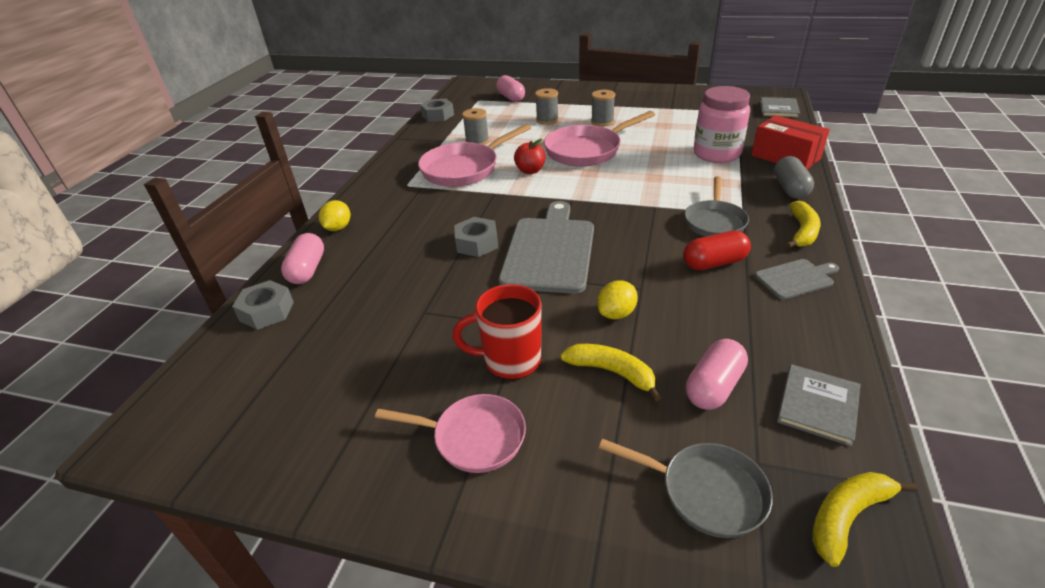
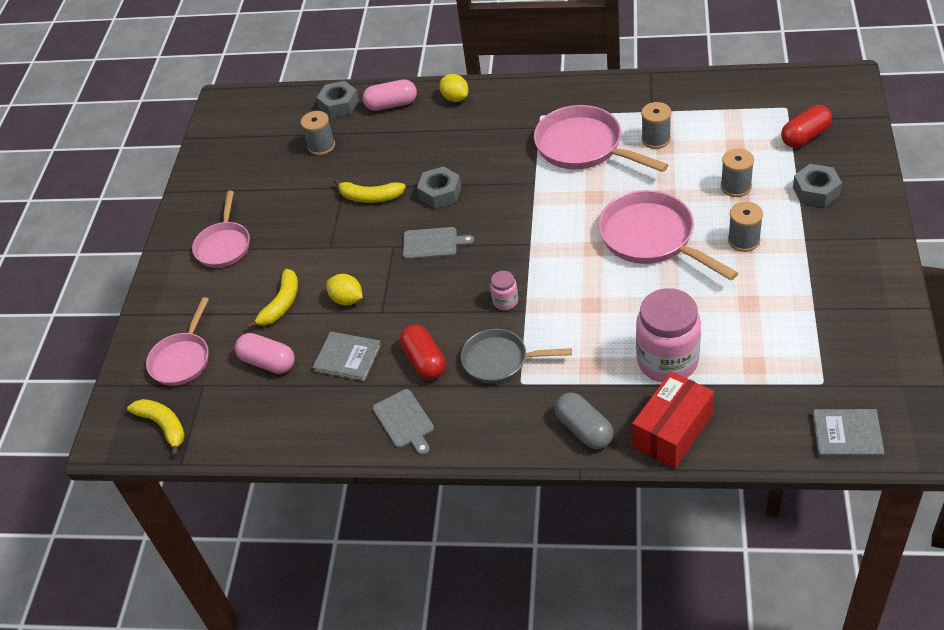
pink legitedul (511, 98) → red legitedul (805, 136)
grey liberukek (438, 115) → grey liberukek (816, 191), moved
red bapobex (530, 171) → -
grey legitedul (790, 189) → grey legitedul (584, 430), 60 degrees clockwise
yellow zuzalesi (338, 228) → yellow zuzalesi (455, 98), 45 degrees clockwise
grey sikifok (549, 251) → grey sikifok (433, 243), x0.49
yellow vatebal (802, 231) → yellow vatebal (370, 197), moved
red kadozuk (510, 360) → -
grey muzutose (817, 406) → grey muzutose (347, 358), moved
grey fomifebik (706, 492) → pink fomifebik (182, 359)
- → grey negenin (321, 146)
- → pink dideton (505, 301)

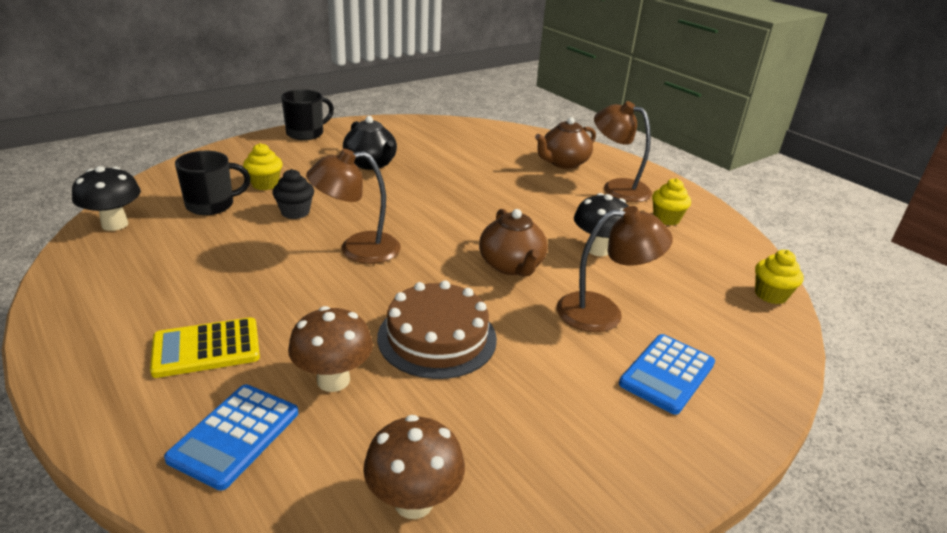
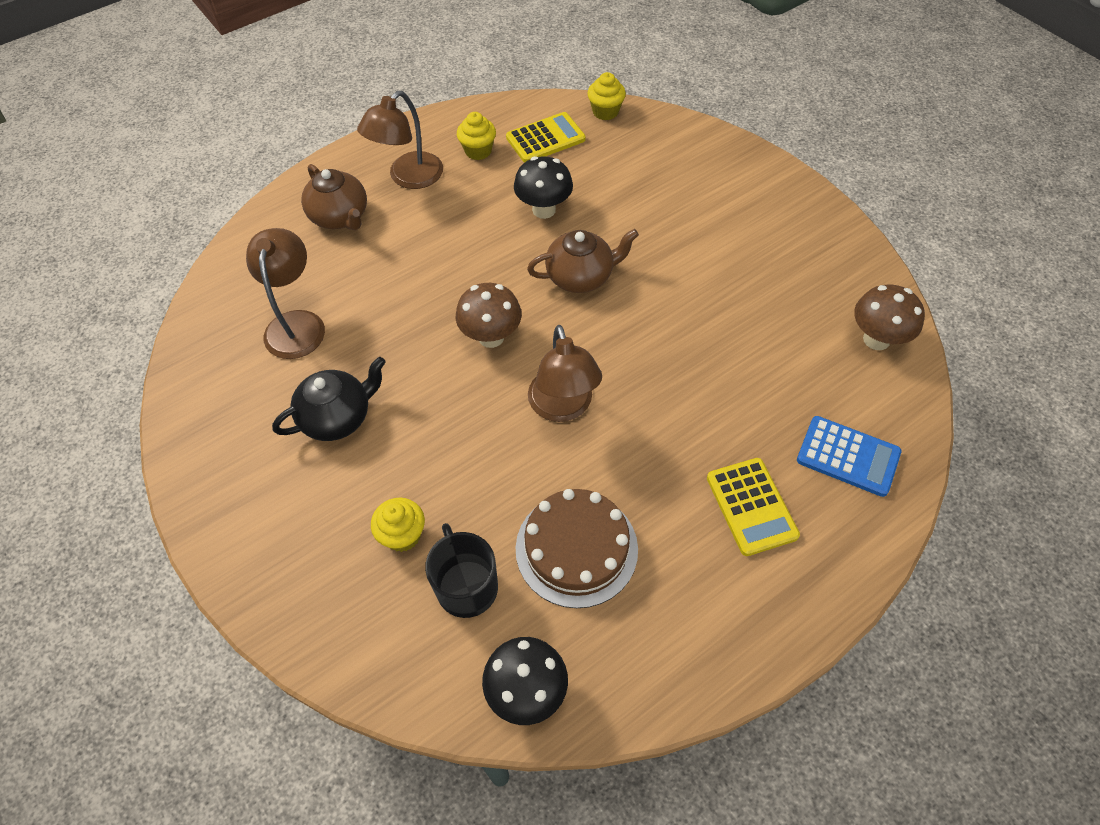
black kadozuk (306, 133) → -
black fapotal (295, 212) → -
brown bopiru (603, 312) → brown bopiru (296, 323), moved
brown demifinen (437, 337) → brown demifinen (576, 548), moved
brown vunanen (333, 380) → brown vunanen (491, 337), moved
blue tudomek (667, 374) → -
- → yellow tudomek (545, 138)

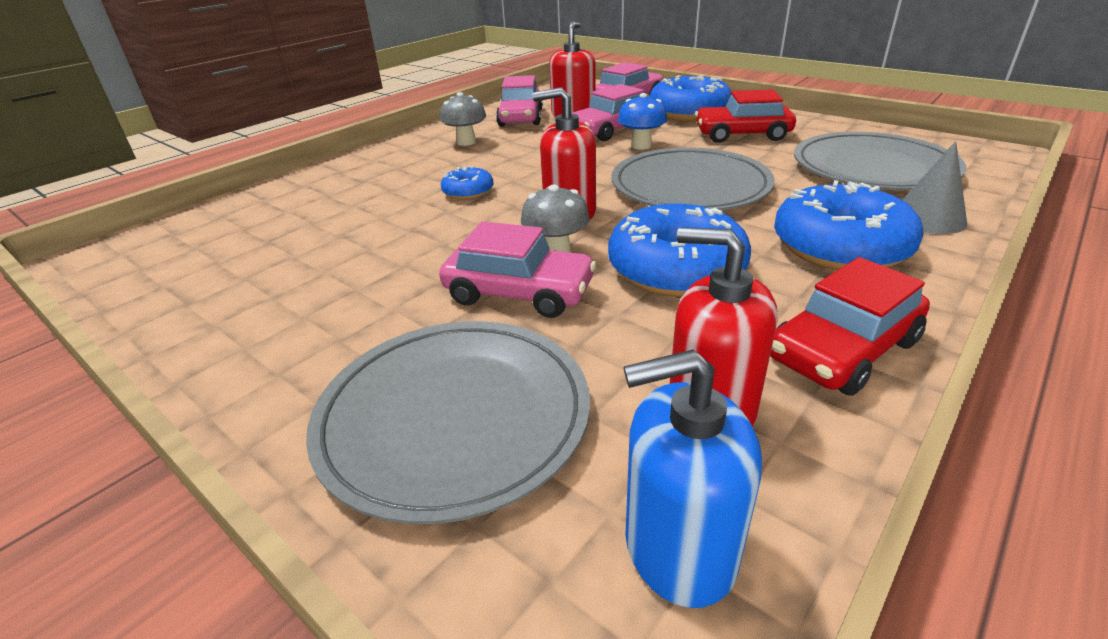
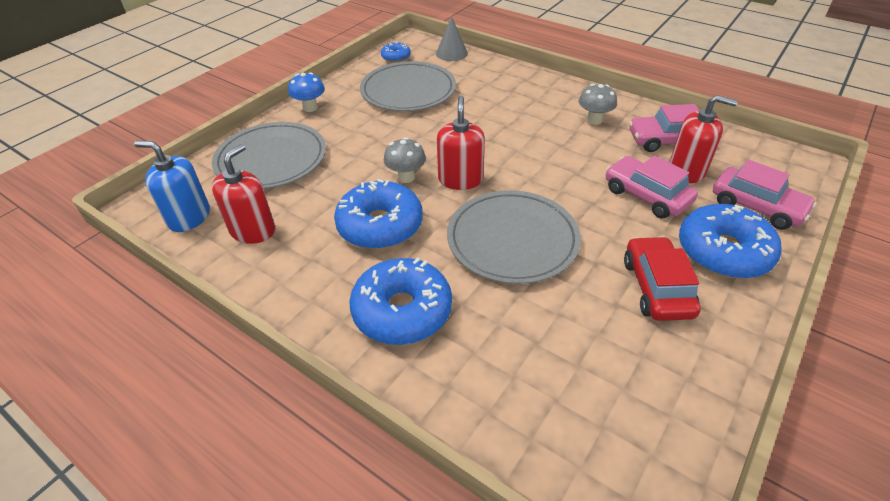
blue vunanen (641, 145) → blue vunanen (310, 108), moved
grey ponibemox (873, 168) → grey ponibemox (408, 91), moved
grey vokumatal (928, 218) → grey vokumatal (451, 53), moved
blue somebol (468, 192) → blue somebol (396, 57), moved
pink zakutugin (519, 292) → -
red zakutugin (843, 350) → -
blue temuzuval (679, 548) → blue temuzuval (189, 217), 60 degrees counterclockwise

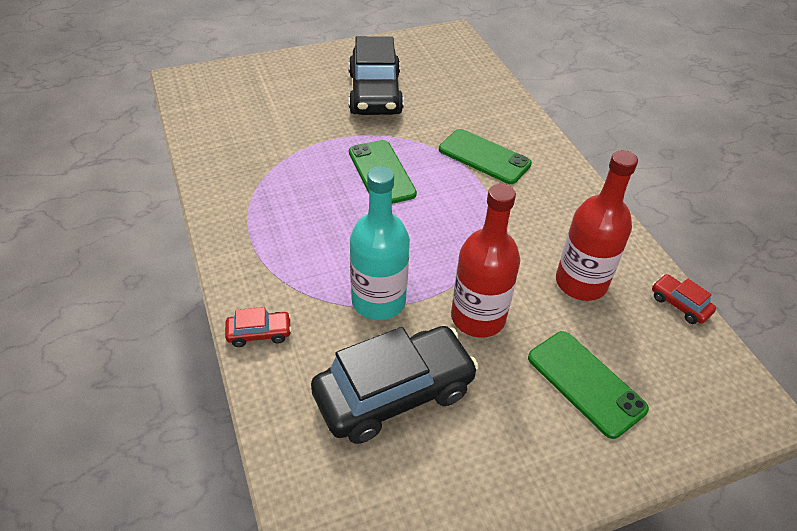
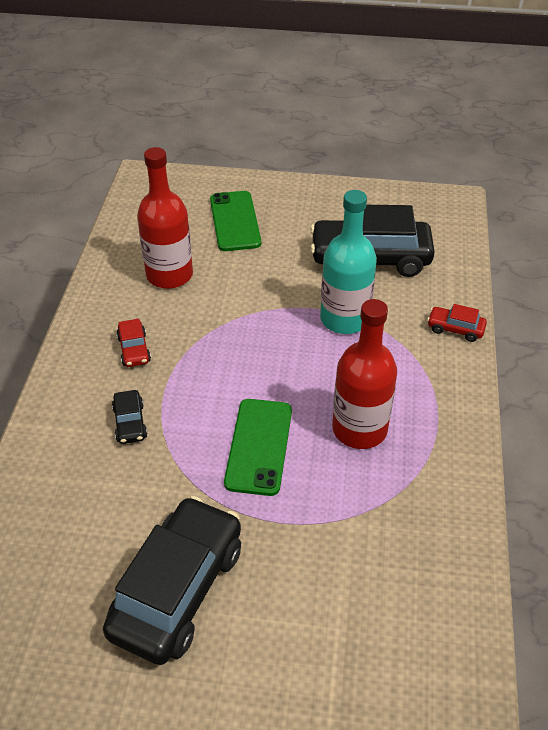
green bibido (484, 157) → black zakutugin (130, 423)
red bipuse (478, 317) → red bipuse (359, 429), moved
red zakutugin (679, 304) → red zakutugin (134, 349), moved

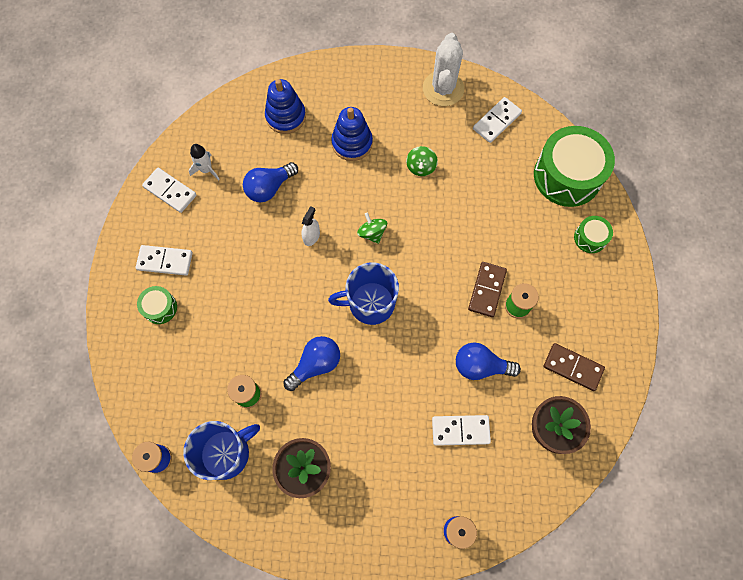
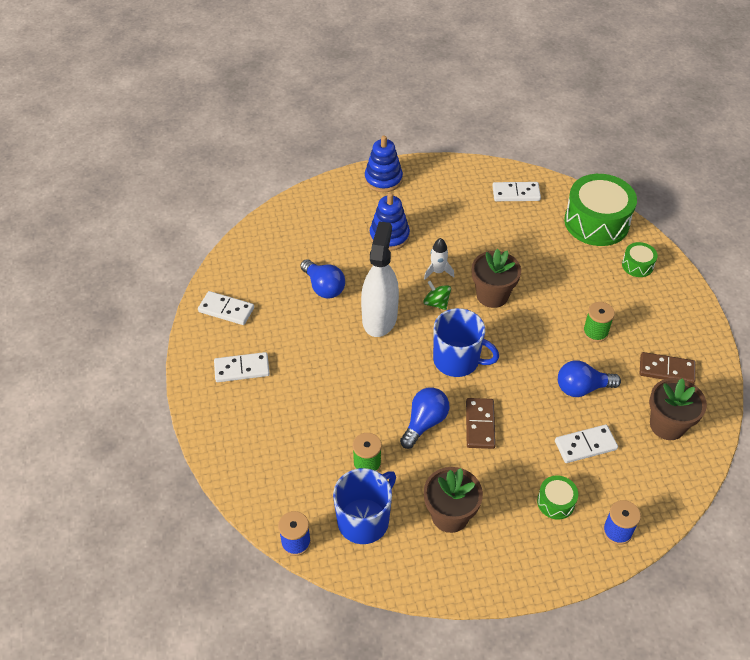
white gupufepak (443, 89) → -
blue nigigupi (286, 116) → blue nigigupi (383, 179), moved
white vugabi (496, 121) → white vugabi (516, 193), 60 degrees clockwise
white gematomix (206, 170) → white gematomix (438, 271), moved
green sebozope (421, 167) → -
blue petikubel (269, 188) → blue petikubel (323, 287), 75 degrees counterclockwise
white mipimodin (311, 236) → white mipimodin (379, 318), x2.35
blue kadozuk (370, 303) → blue kadozuk (457, 360), 135 degrees counterclockwise
brown vugabi (487, 290) → brown vugabi (480, 425), moved
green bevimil (160, 308) → green bevimil (555, 502), moved
- → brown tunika (492, 295)

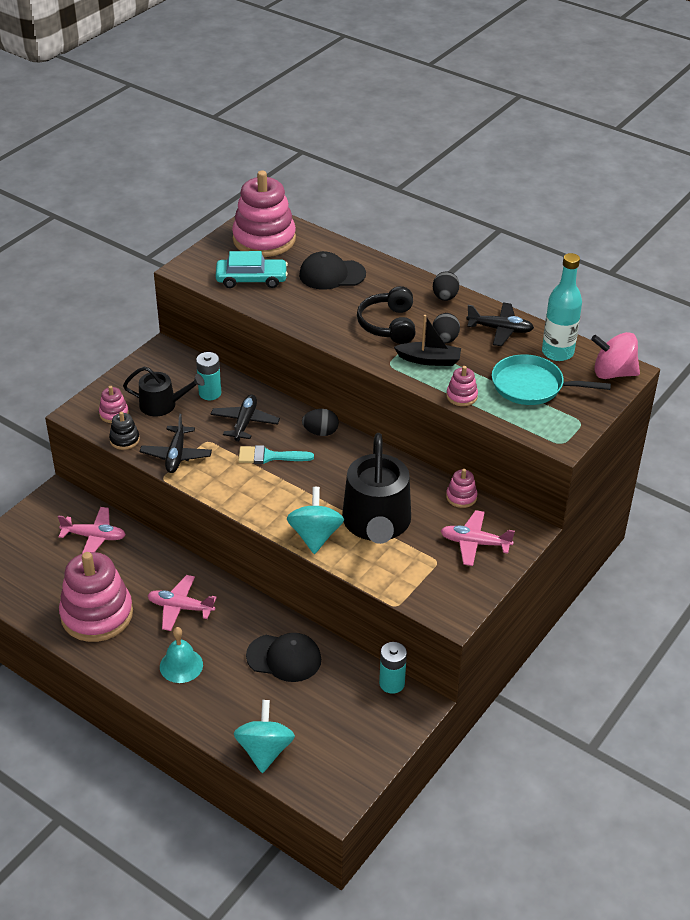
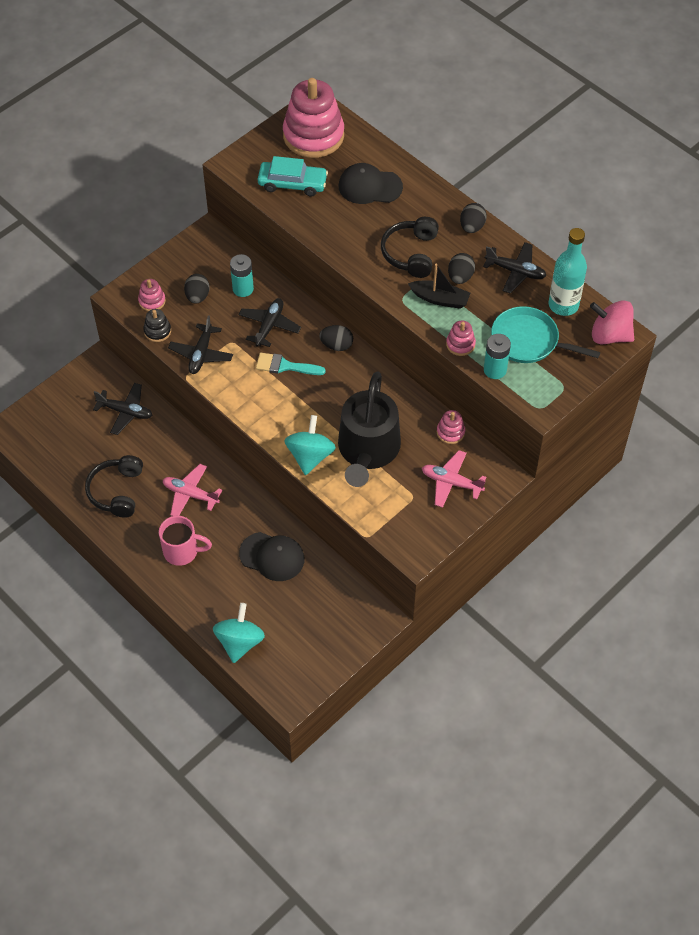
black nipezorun (162, 404) → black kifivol (197, 296)
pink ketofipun (94, 537) → black ketofipun (125, 412)
pink nigigupi (97, 614) → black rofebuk (117, 491)
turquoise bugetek (181, 665) → pink kadozuk (182, 551)
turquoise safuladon (392, 683) → turquoise safuladon (495, 370), moved

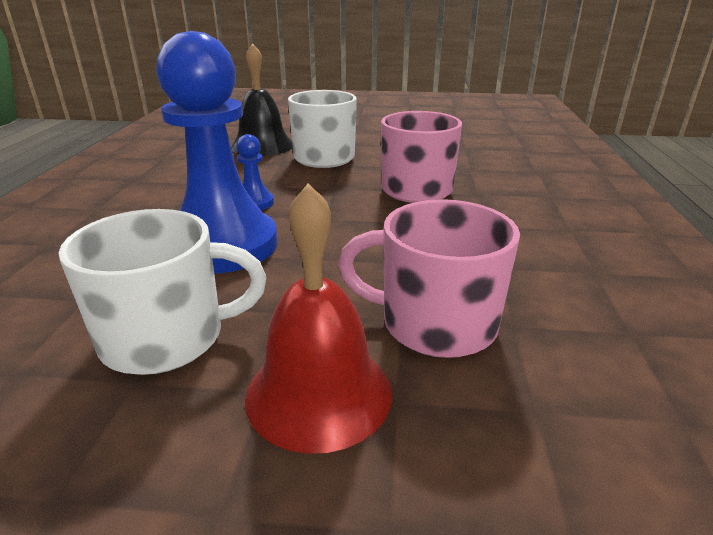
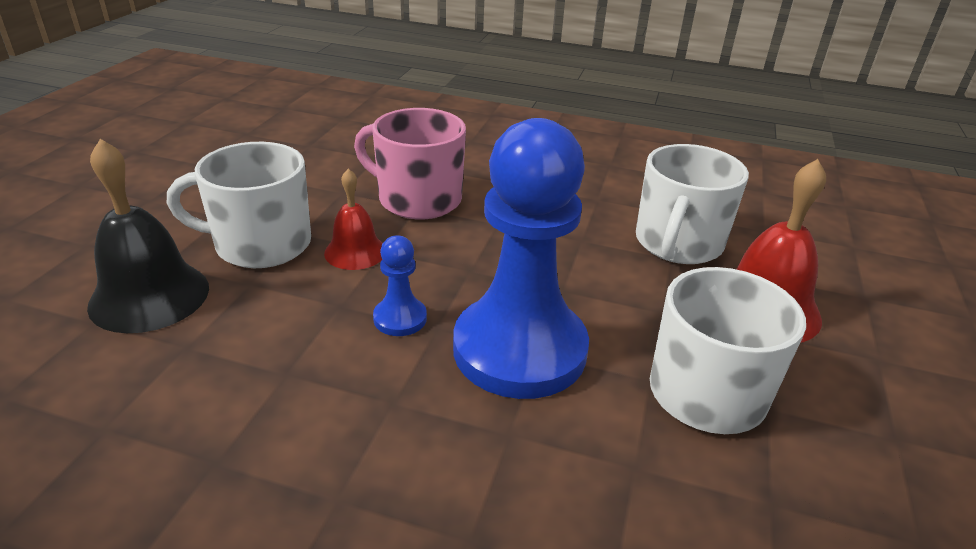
pink kadozuk (435, 323) → white kadozuk (678, 244)
- → red bugetek (355, 252)

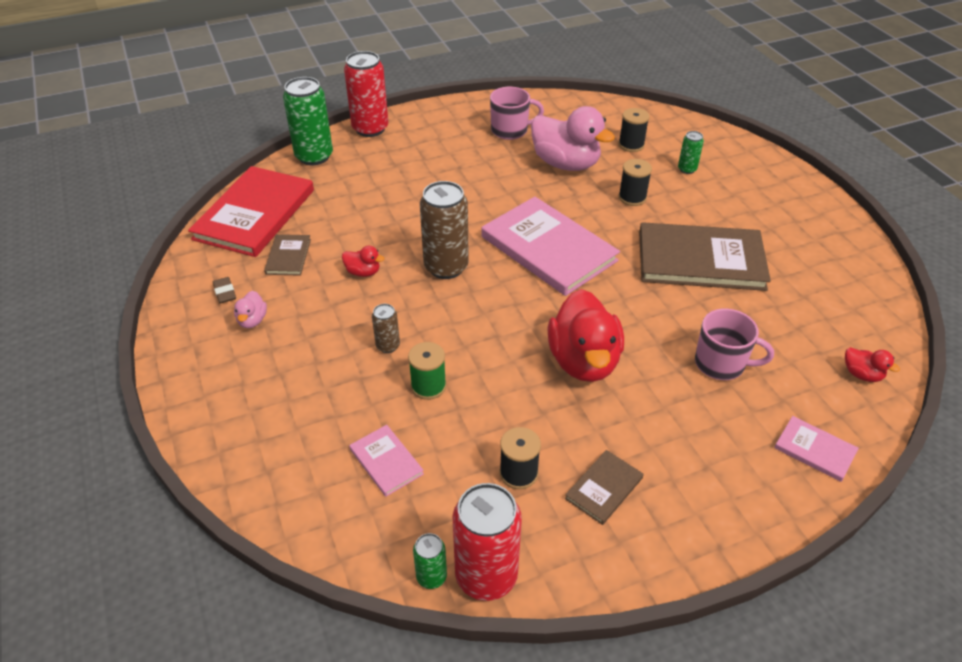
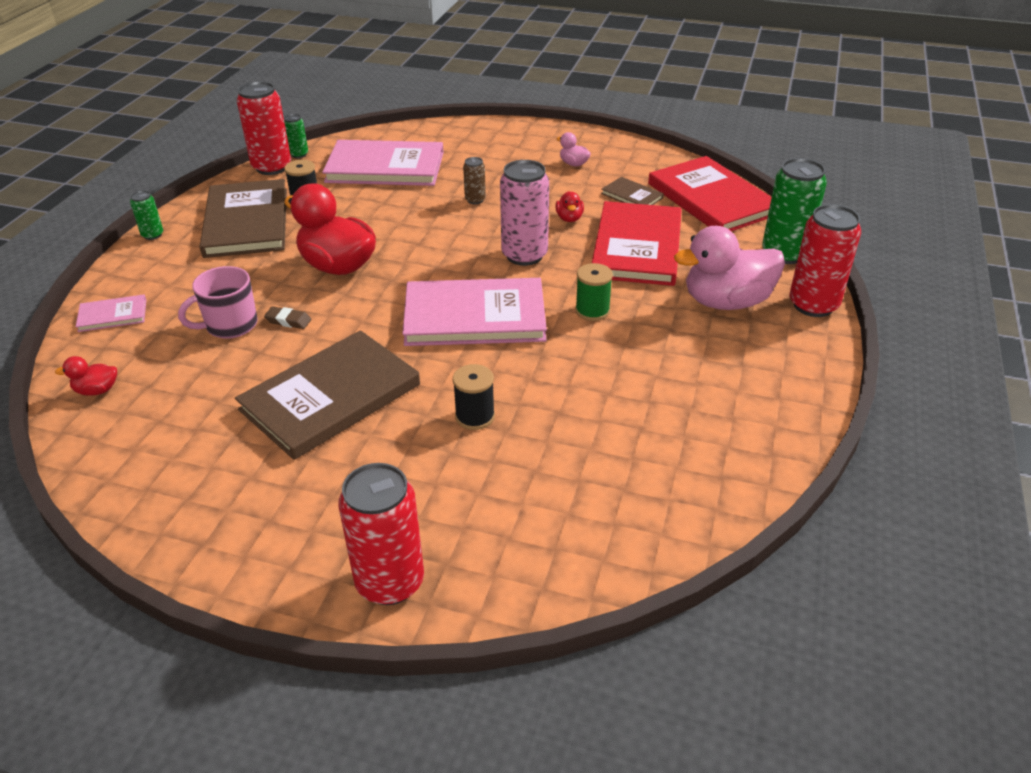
pink kadozuk (510, 130) → -
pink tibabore (566, 164) → pink tibabore (726, 302), moved
black negenin (631, 145) → -
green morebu (687, 169) → green morebu (152, 235), moved
brown morebu (446, 267) → pink morebu (524, 255)
red tibabore (363, 272) → red tibabore (569, 218), 60 degrees counterclockwise
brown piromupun (225, 292) → brown piromupun (288, 321), moved
green negenin (428, 386) → green negenin (592, 311), moved
pink muzutose (386, 461) → pink muzutose (385, 167), x2.19
brown muzutose (604, 488) → brown muzutose (246, 222), x2.19
- → red muzutose (637, 247)
- → red morebu (390, 582)

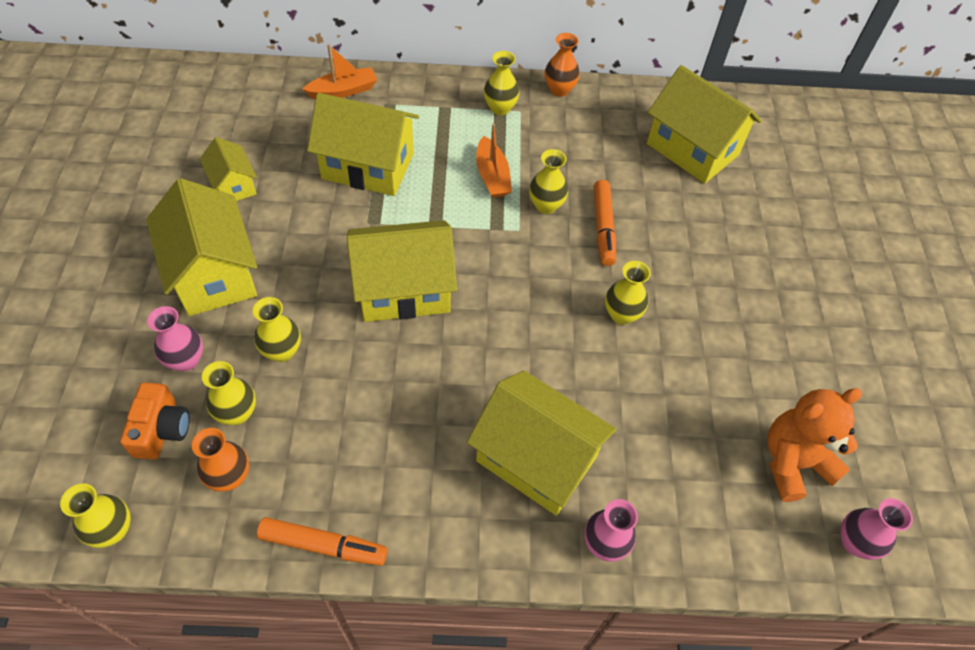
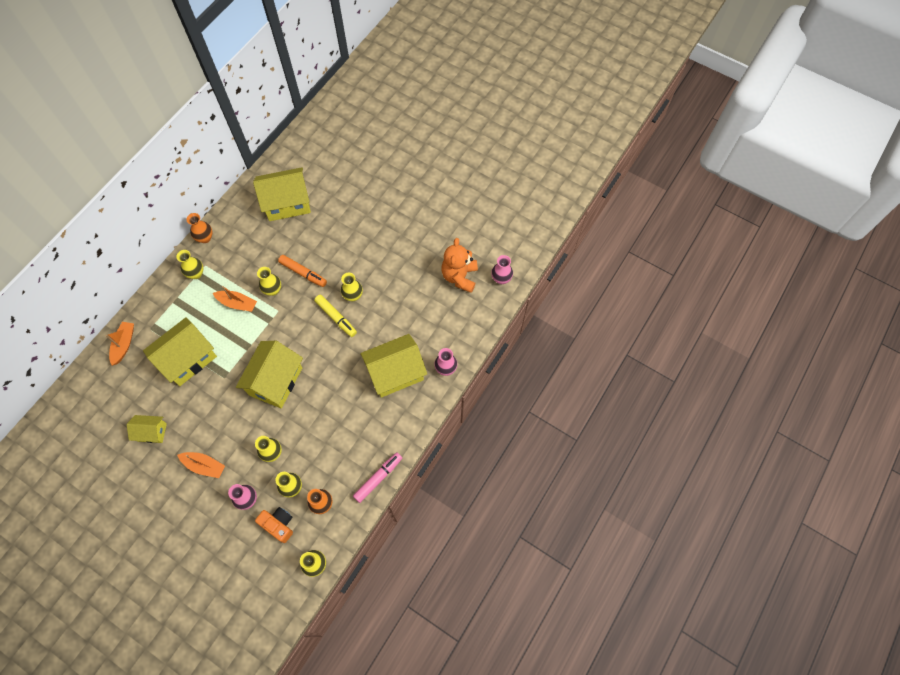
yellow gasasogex (214, 273) → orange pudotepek (204, 466)
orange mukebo (323, 545) → pink mukebo (378, 478)
- → yellow mukebo (336, 318)

